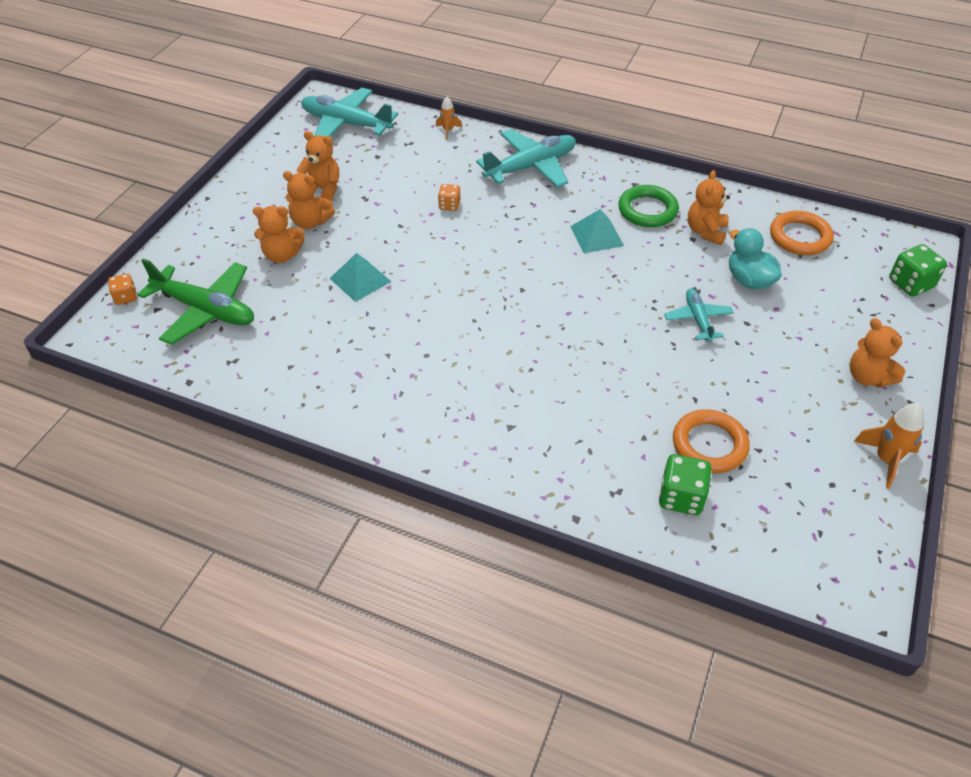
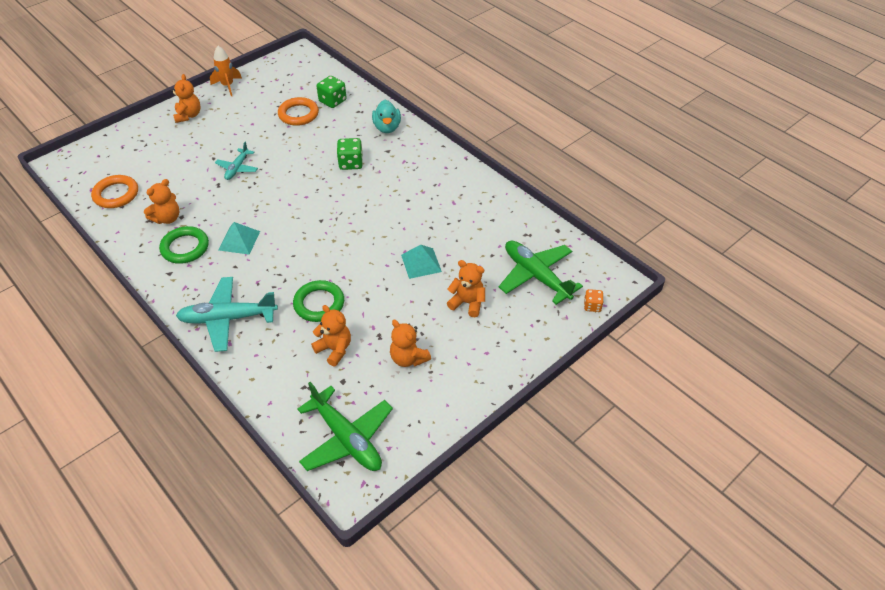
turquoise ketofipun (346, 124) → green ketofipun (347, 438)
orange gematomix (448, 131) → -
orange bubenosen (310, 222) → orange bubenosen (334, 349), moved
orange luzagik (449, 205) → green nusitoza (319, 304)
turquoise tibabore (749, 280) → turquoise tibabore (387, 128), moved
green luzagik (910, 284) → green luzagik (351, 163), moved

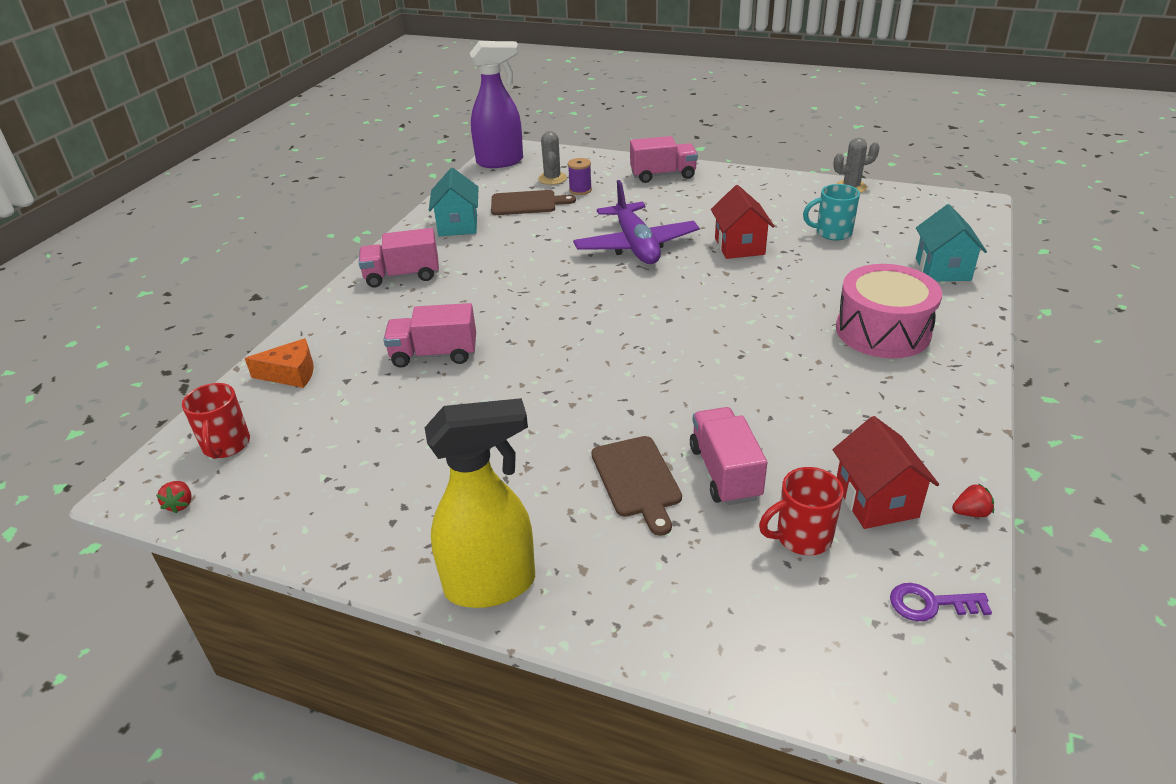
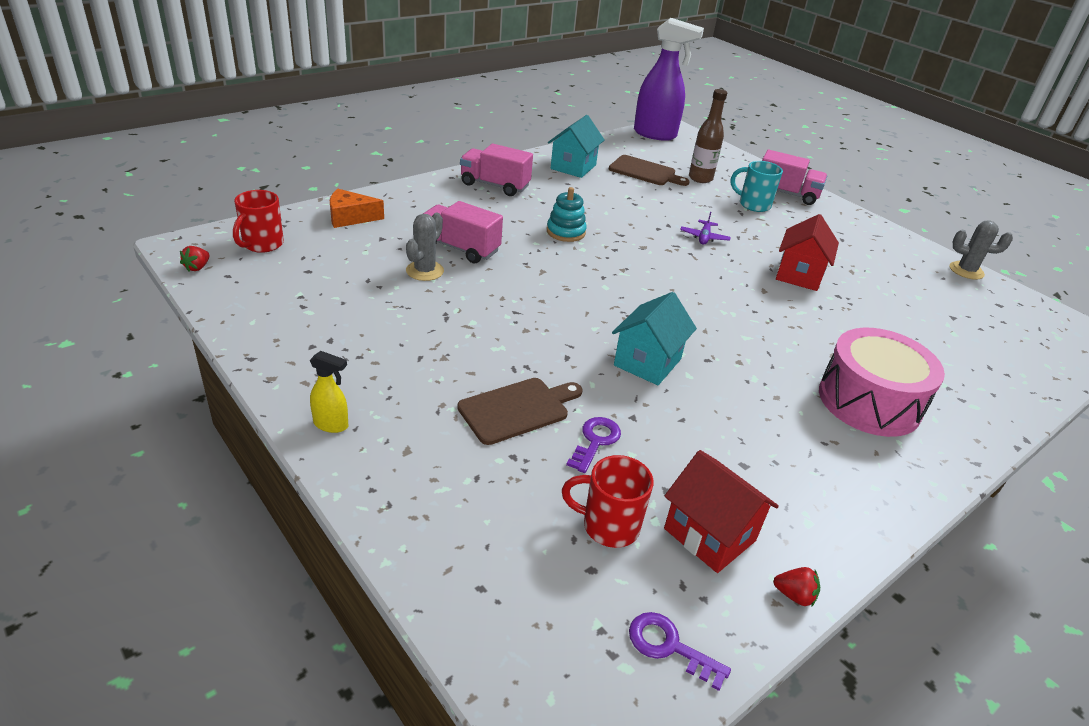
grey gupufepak (552, 178) → grey gupufepak (425, 271), moved
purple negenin (580, 190) → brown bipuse (700, 178)
purple ketofipun (636, 245) → purple ketofipun (704, 237), x0.40
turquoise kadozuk (832, 233) → turquoise kadozuk (753, 205), moved
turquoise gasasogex (942, 269) → turquoise gasasogex (647, 362), moved
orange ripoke (291, 373) → orange ripoke (350, 217), 150 degrees clockwise
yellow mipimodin (492, 585) → yellow mipimodin (331, 425), x0.44
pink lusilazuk (725, 472) → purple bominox (595, 441)
red gasasogex (876, 500) → red gasasogex (709, 534), 60 degrees counterclockwise
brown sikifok (637, 480) → brown sikifok (517, 409), 135 degrees counterclockwise
- → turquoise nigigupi (566, 232)

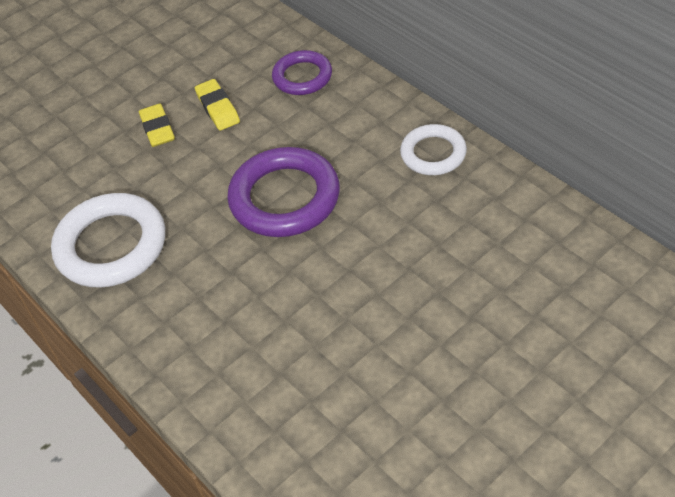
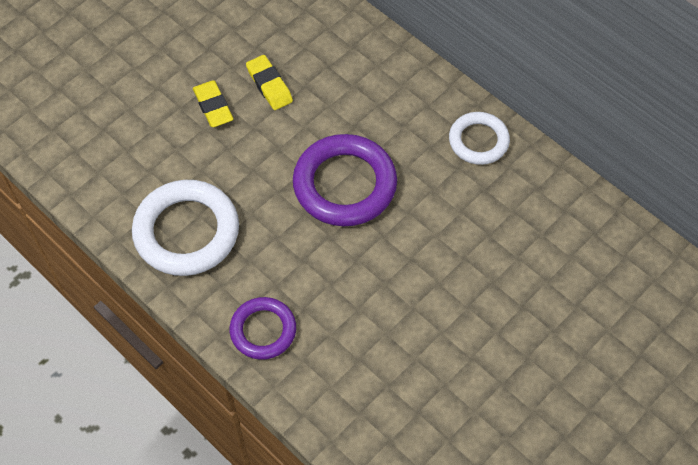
purple nusitoza (302, 77) → purple nusitoza (263, 330), moved

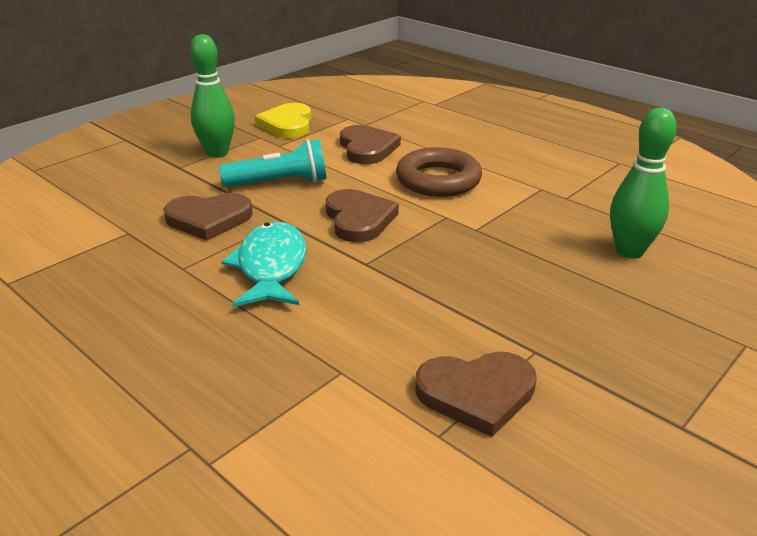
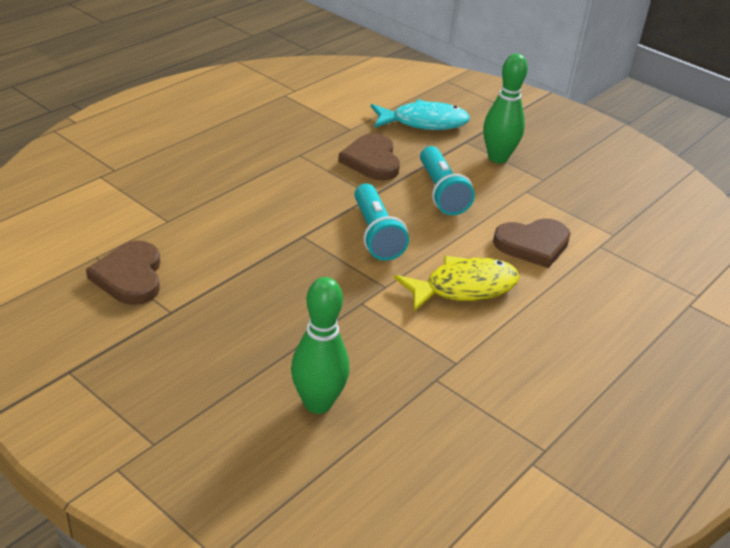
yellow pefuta (287, 124) → -
brown nusitoza (438, 180) → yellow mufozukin (464, 288)
brown pefuta (359, 219) → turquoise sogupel (376, 234)
turquoise mufozukin (271, 267) → turquoise mufozukin (424, 122), moved

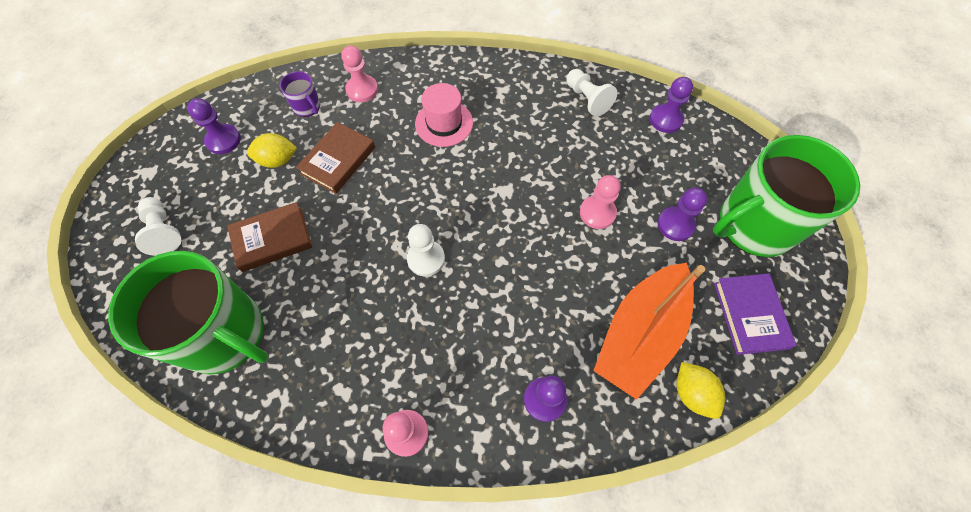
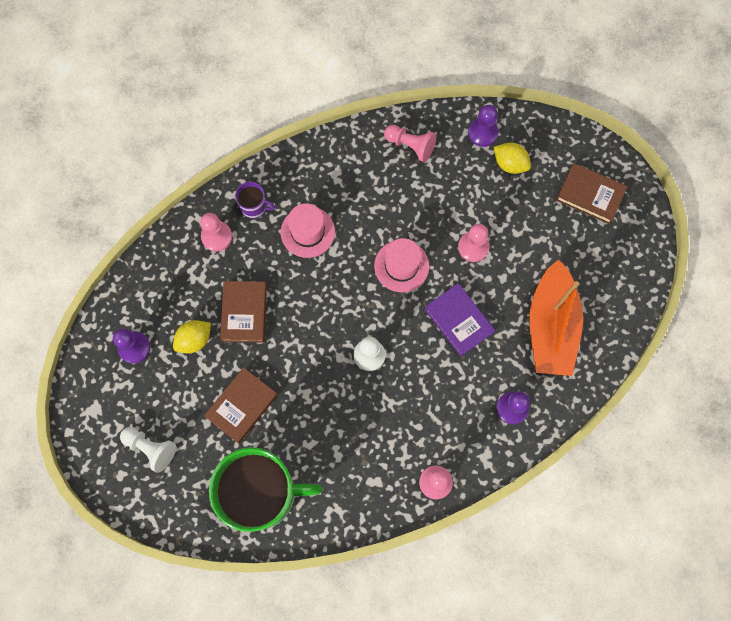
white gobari (587, 99) → pink gobari (410, 146)
purple kadozuk (307, 107) → purple kadozuk (254, 207), moved
green kadozuk (754, 225) → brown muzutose (590, 195)
purple gobari (675, 224) → -
purple muzutose (750, 315) → purple muzutose (458, 321), moved
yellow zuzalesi (692, 393) → yellow zuzalesi (510, 164), moved
- → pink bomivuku (401, 266)

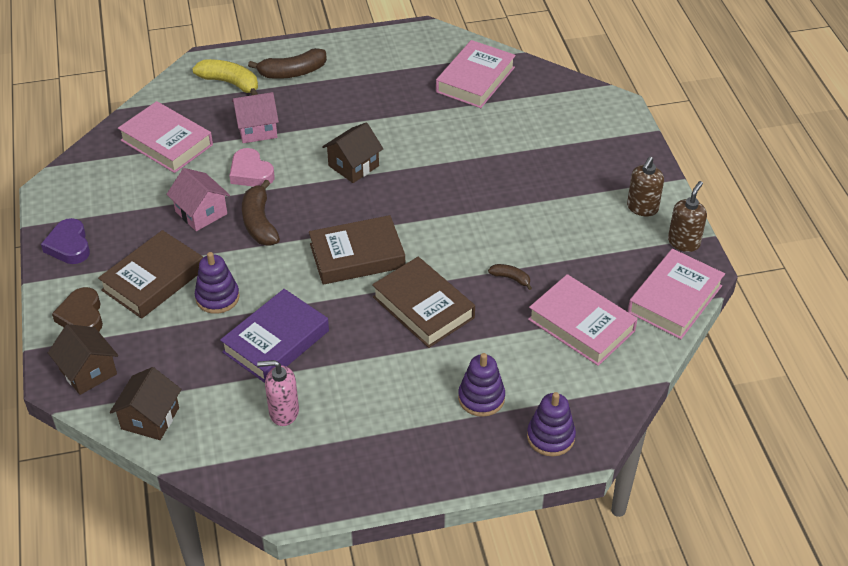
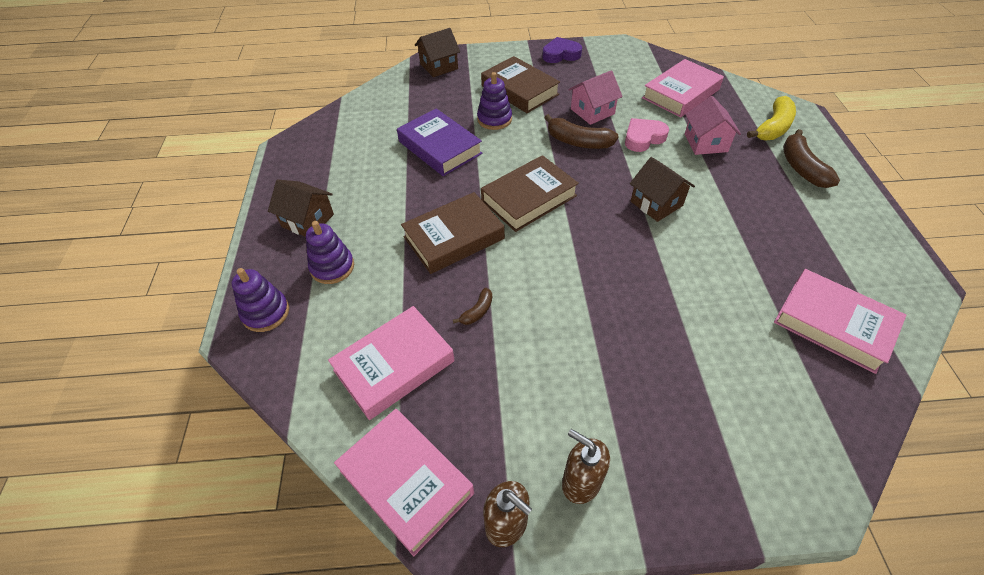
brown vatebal (259, 223) → brown vatebal (578, 142), 150 degrees counterclockwise
brown muzutose (357, 256) → brown muzutose (529, 198), 60 degrees clockwise
brown pefuta (82, 316) → -
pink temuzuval (283, 412) → -
brown gasasogex (150, 418) → brown gasasogex (308, 220), moved

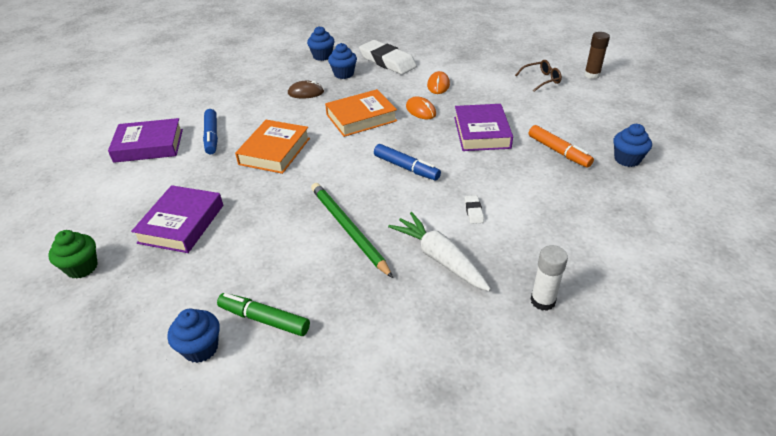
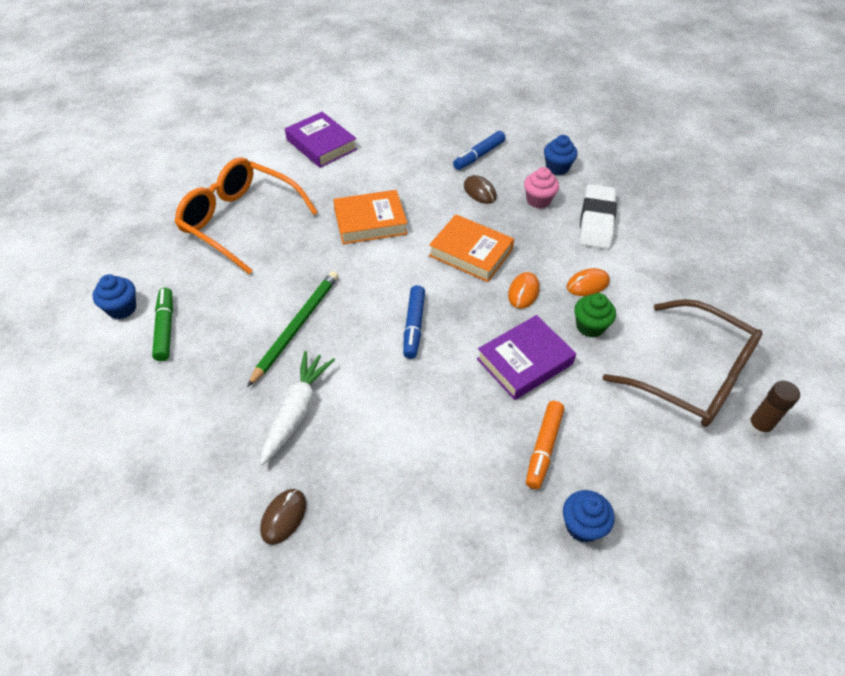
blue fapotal (343, 74) → pink fapotal (538, 200)
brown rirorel (541, 80) → brown rirorel (692, 375), x2.39
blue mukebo (212, 136) → blue mukebo (479, 155), moved
purple muzutose (181, 224) → orange rirorel (240, 221)
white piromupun (473, 211) → -
green fapotal (82, 267) → green fapotal (590, 326), moved
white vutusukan (542, 301) → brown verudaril (283, 517)

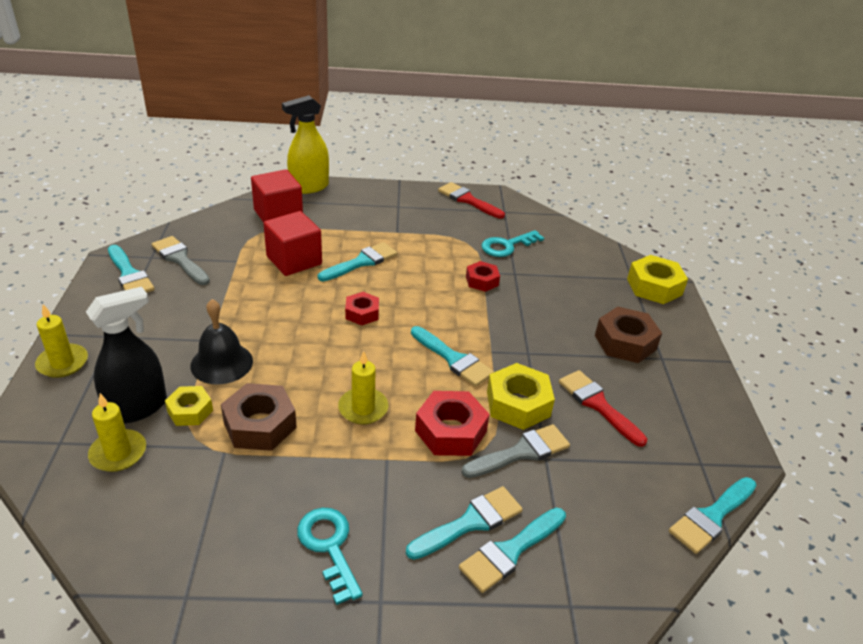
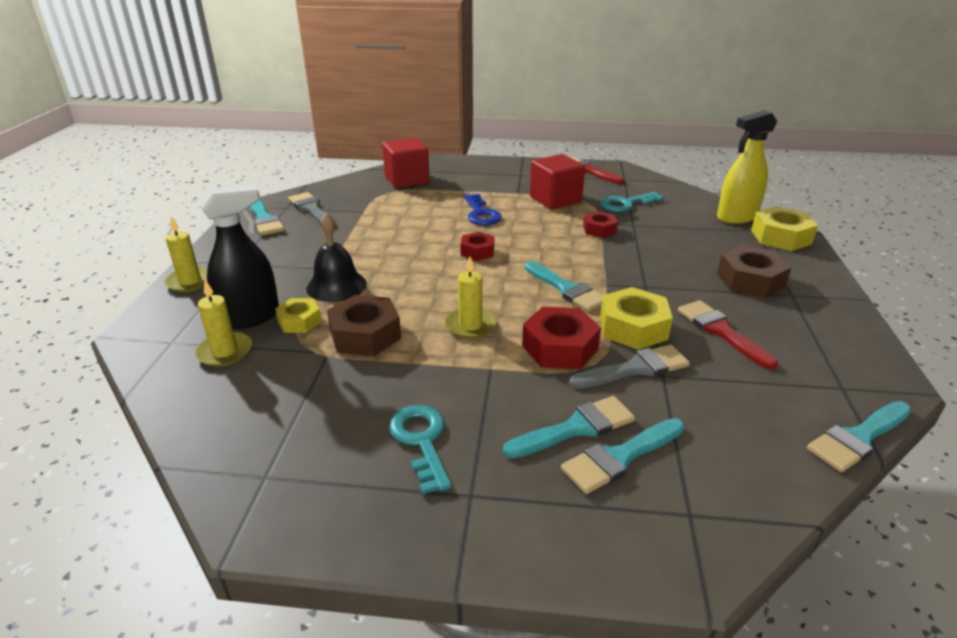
yellow mipimodin (309, 187) → yellow mipimodin (736, 217), moved
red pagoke (294, 260) → red pagoke (555, 199), moved
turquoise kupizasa (361, 262) → blue bominox (481, 214)

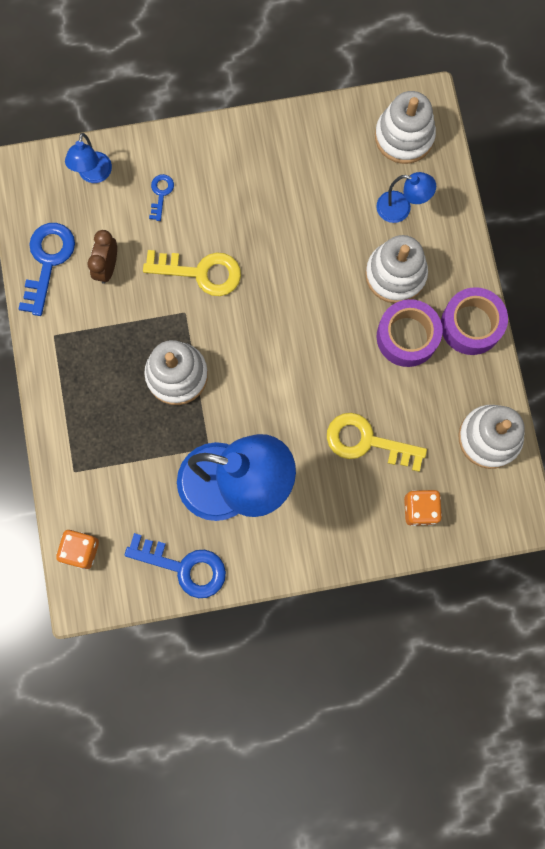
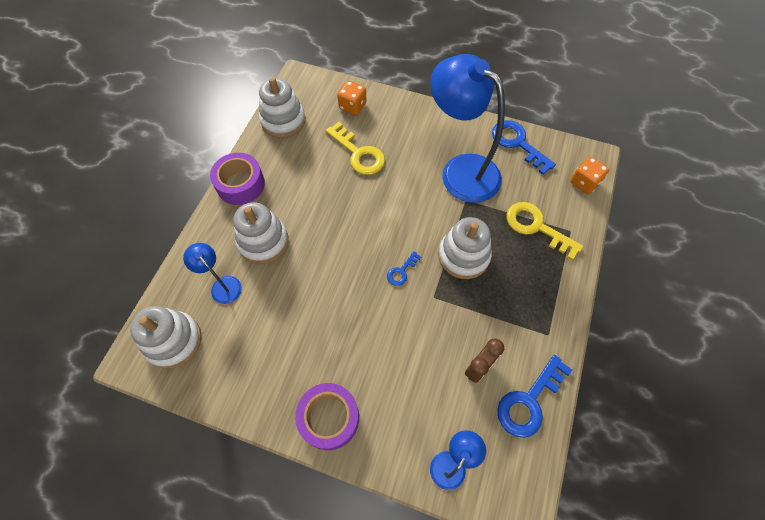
blue bominox (161, 194) → blue bominox (401, 271), moved
yellow bominox (200, 272) → yellow bominox (536, 227), moved
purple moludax (407, 337) → purple moludax (329, 418), moved

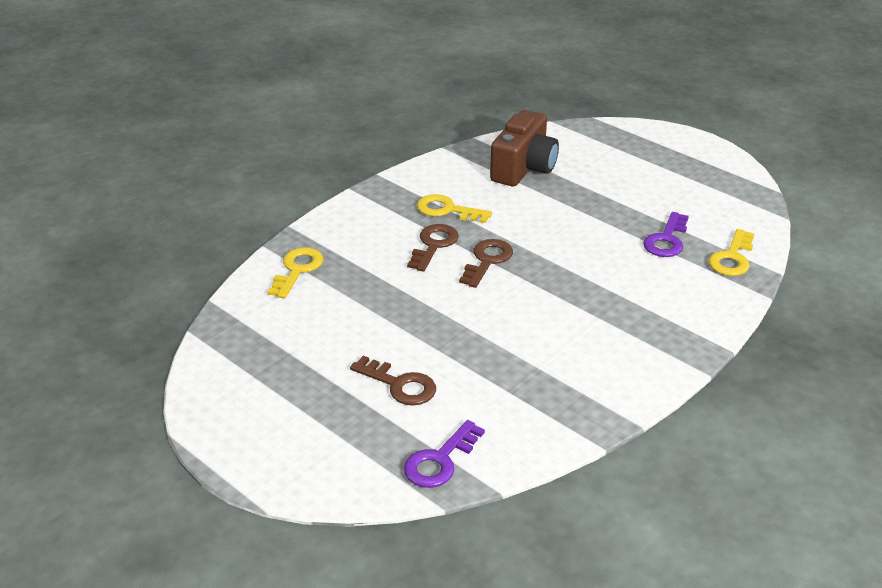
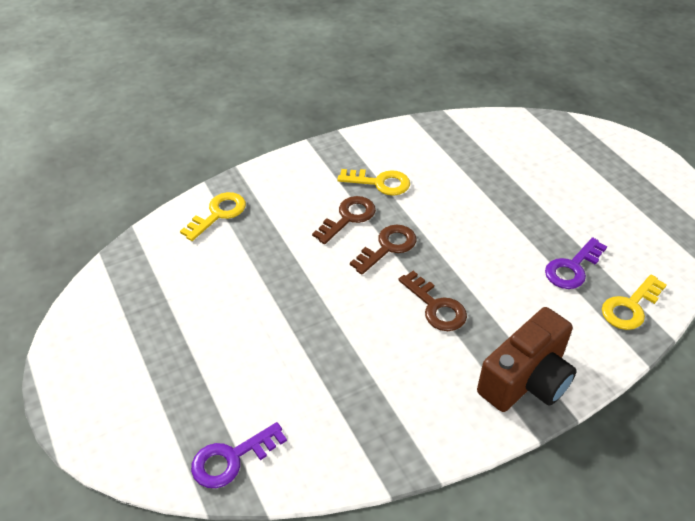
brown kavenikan (524, 168) → brown kavenikan (526, 380), moved
yellow bominox (447, 210) → yellow bominox (380, 183), 150 degrees clockwise
brown bominox (399, 385) → brown bominox (436, 307), moved

